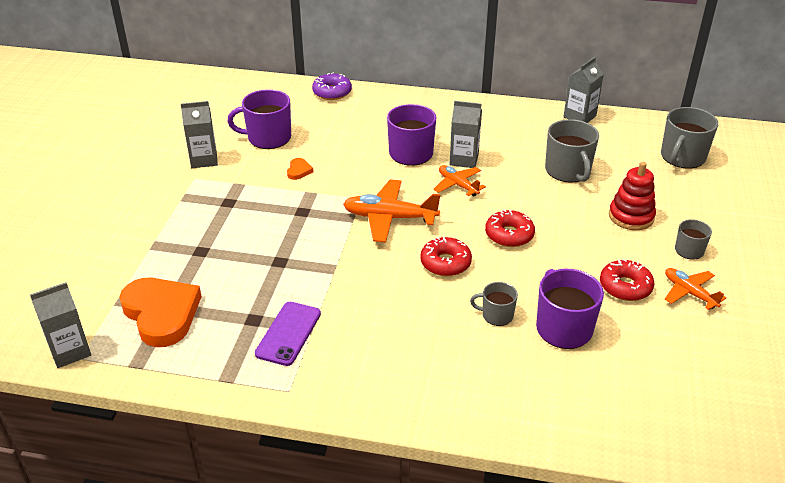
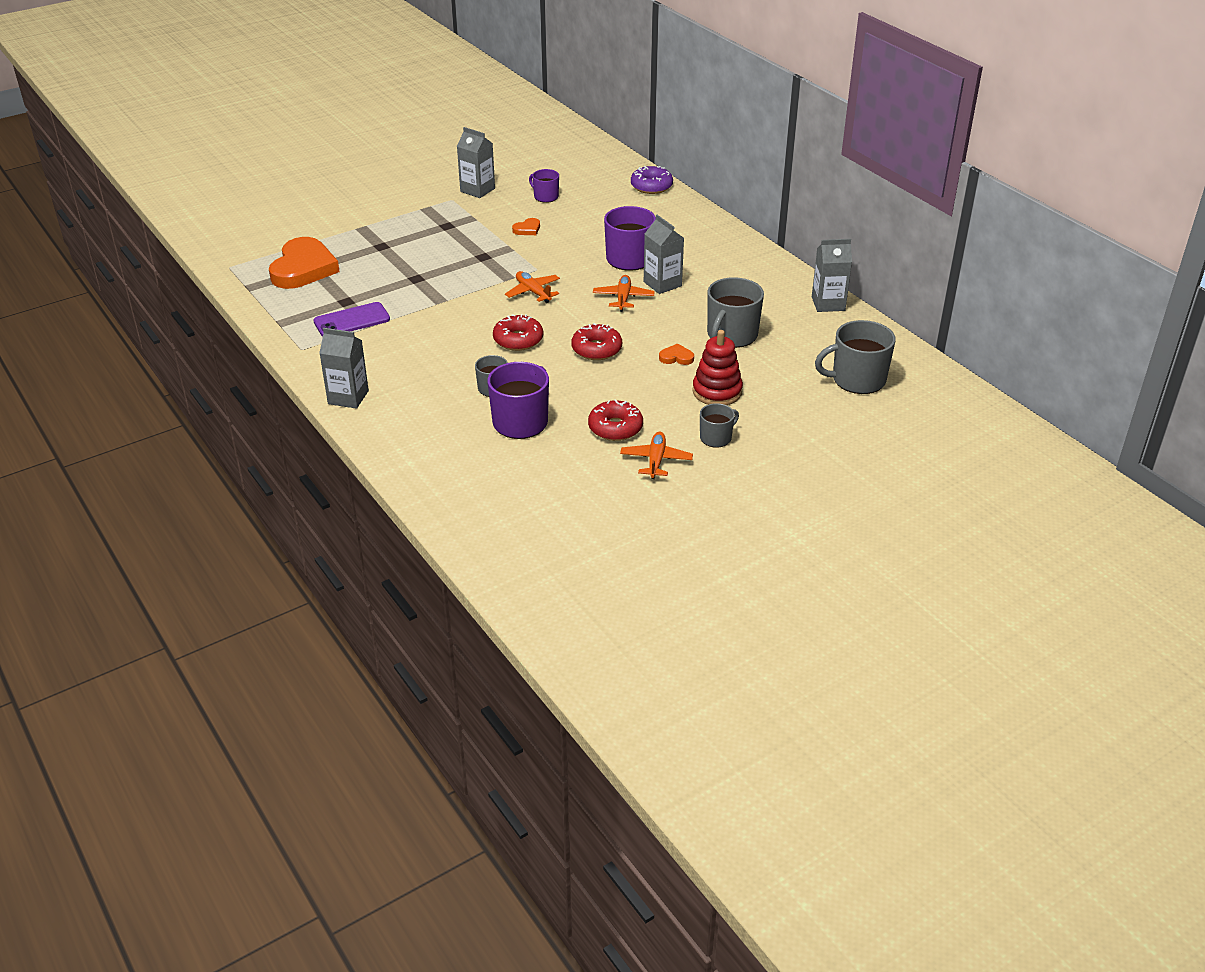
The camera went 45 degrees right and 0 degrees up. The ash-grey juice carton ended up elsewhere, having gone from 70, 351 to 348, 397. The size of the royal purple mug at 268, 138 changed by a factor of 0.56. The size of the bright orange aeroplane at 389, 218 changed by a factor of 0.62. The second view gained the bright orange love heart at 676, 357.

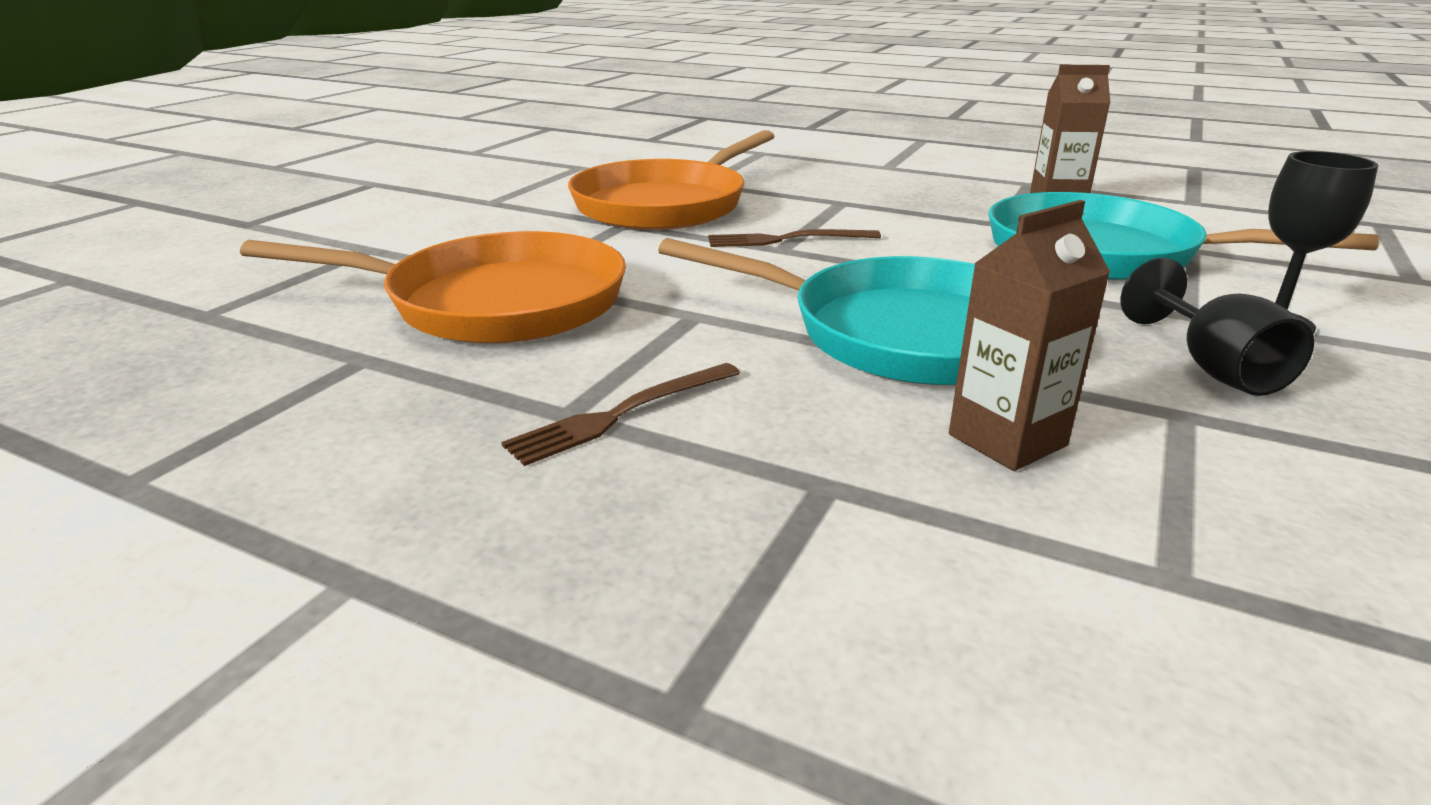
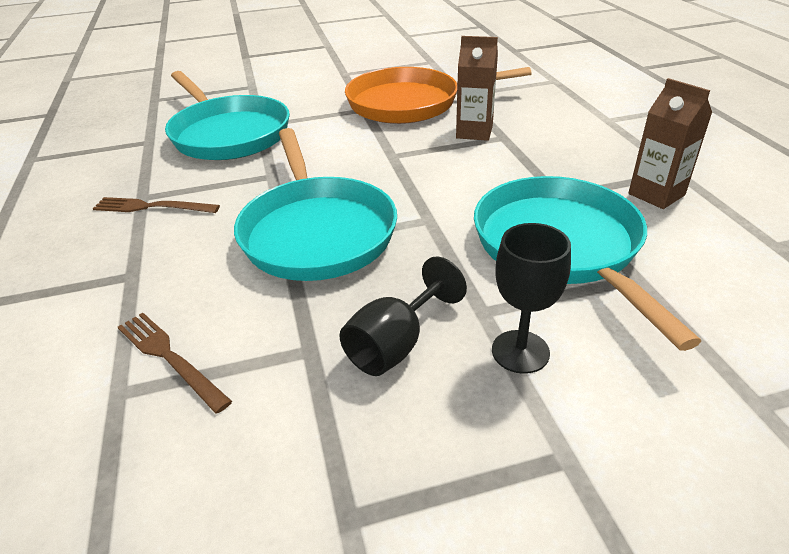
The camera went 50 degrees right and 10 degrees up. What was the bright orange pan at 494, 303 turned into the teal pan at 228, 134. The russet dinner fork ended up elsewhere, having gone from 787, 240 to 169, 358. The russet juice carton ended up elsewhere, having gone from 1007, 440 to 474, 132.

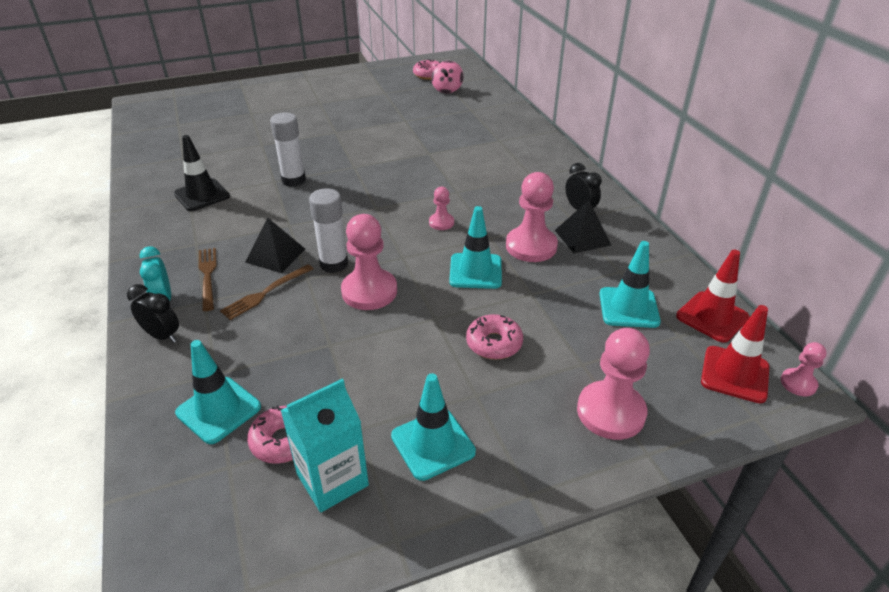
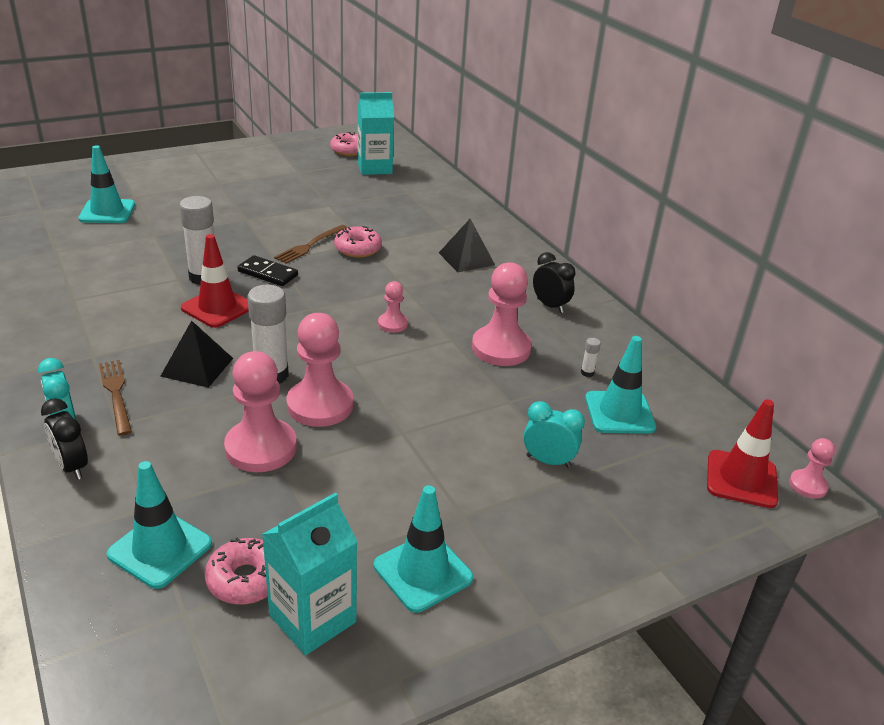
The camera went 10 degrees left and 5 degrees down. The black clock at 162, 336 ended up facing another way, 150 degrees counterclockwise from before. The second view lost the black safety cone at 202, 195. The russet dinner fork ended up elsewhere, having gone from 265, 293 to 310, 245. Where the rosy whirligig stood at 447, 89, the teal juice carton came to stand at 374, 168. The teal safety cone ended up elsewhere, having gone from 475, 271 to 107, 212. The rosy doughnut ended up elsewhere, having gone from 494, 343 to 358, 249. The black pyramid ended up elsewhere, having gone from 582, 237 to 466, 258. The rosy game pawn ended up elsewhere, having gone from 610, 412 to 261, 448. The red safety cone ended up elsewhere, having gone from 712, 317 to 217, 307. The second view gained the black domino piece at 268, 273. The second view gained the teal clock at 548, 461. The second view gained the pure white glue stick at 587, 373.

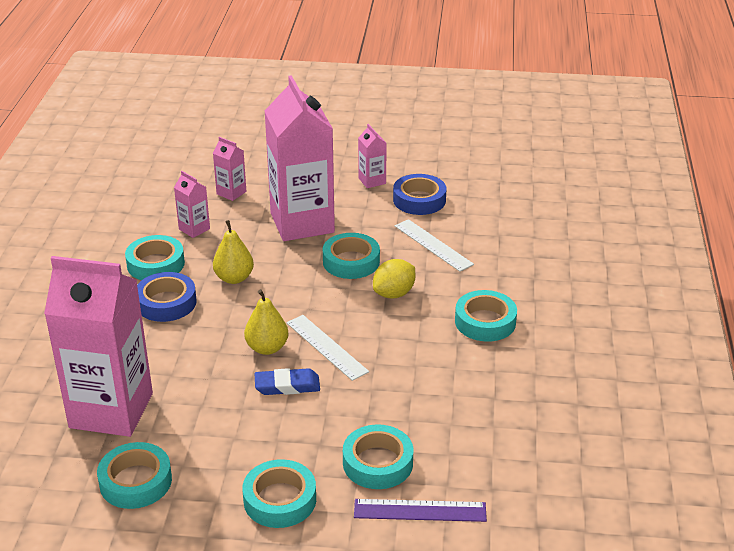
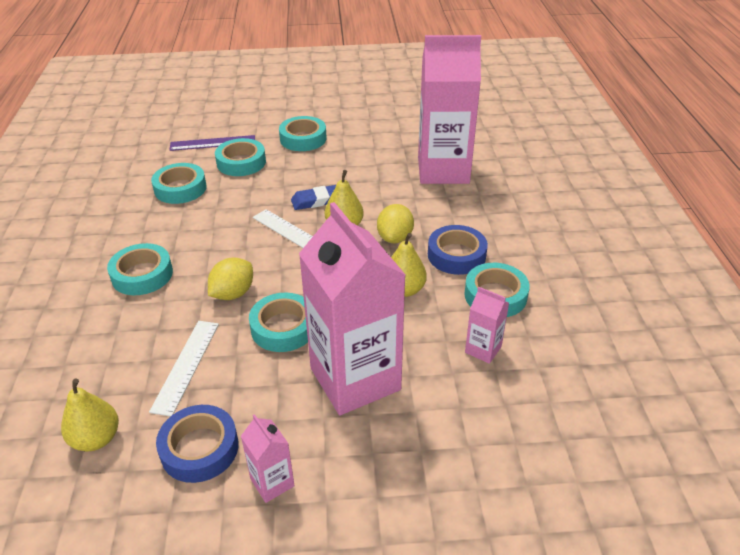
The camera went 170 degrees right and 5 degrees up. The teal sticky tape ended up elsewhere, having gone from 135, 481 to 180, 188. The second view lost the rosy juice carton at 231, 193. The pure white measuring stick at 433, 245 ended up facing another way, 60 degrees clockwise from before. The second view gained the golden toy pear at 96, 439. The second view gained the golden lemon at 395, 238.

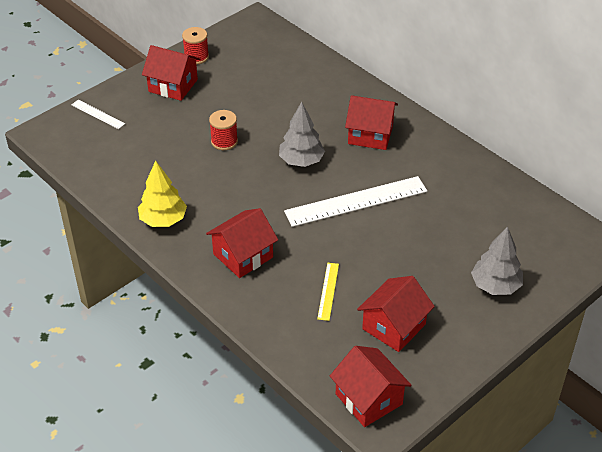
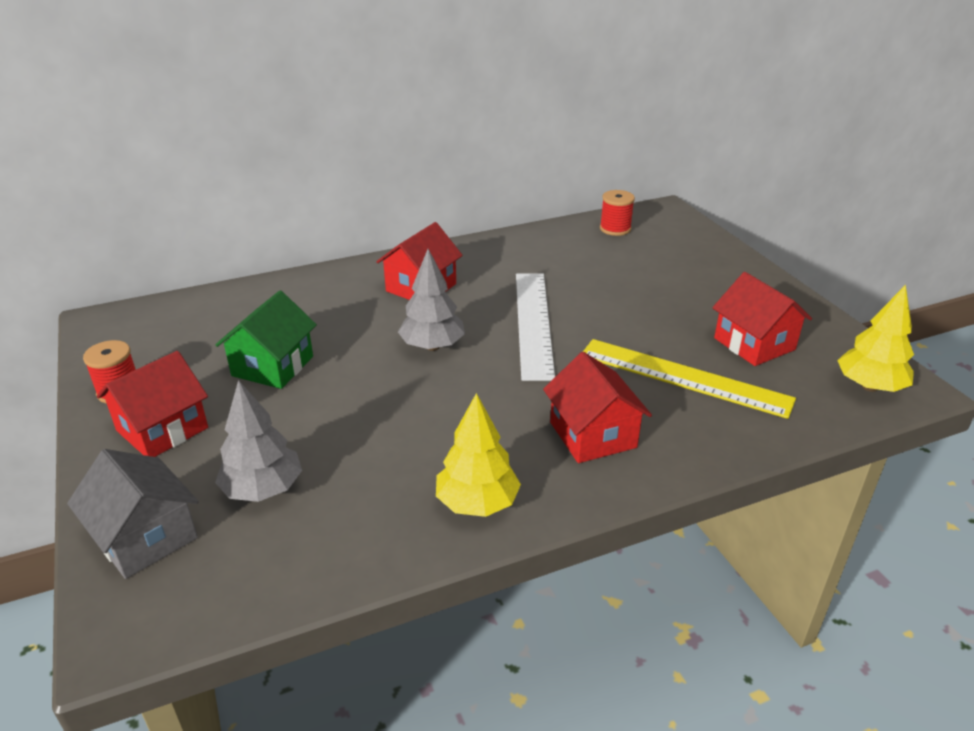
The camera went 70 degrees left and 10 degrees down. Where the pure white measuring stick stood at 98, 114, the ash-grey cottage came to stand at 145, 537. The red reel of thread ended up elsewhere, having gone from 224, 141 to 615, 229. The size of the golden measuring stick at 328, 291 changed by a factor of 2.09. Where the red cottage stood at 369, 399, the golden fir tree came to stand at 869, 386. The ash-grey fir tree ended up elsewhere, having gone from 495, 286 to 263, 489. The second view gained the leaf-green cottage at 273, 366.

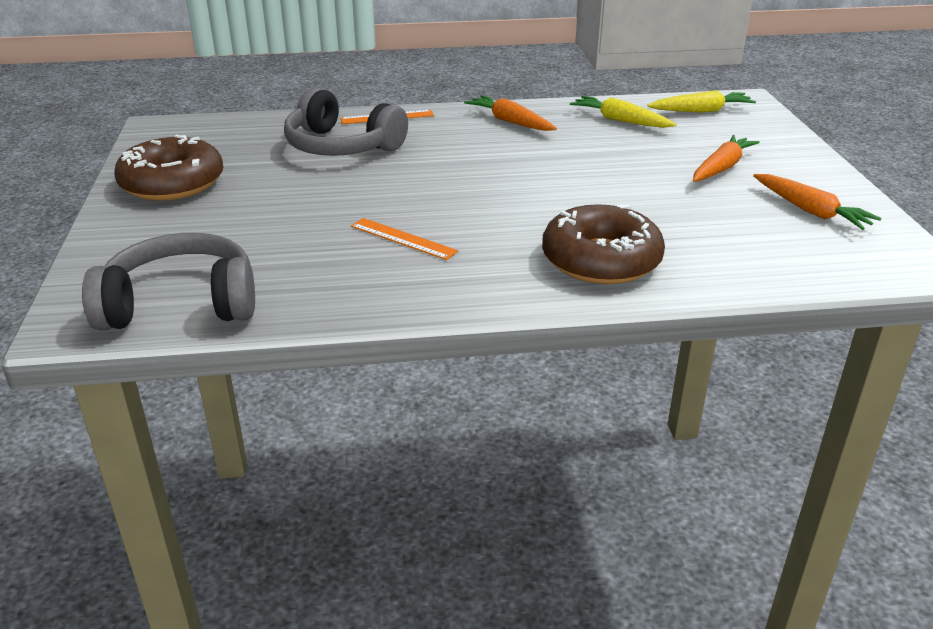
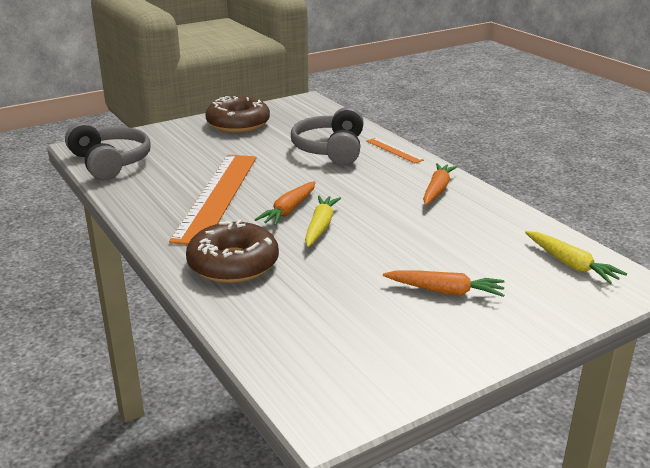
The camera went 65 degrees right and 5 degrees down. The size of the bright orange measuring stick at 403, 238 changed by a factor of 2.42. The golden carrot ended up elsewhere, having gone from 620, 121 to 320, 227. The bright orange carrot ended up elsewhere, having gone from 810, 211 to 289, 210.

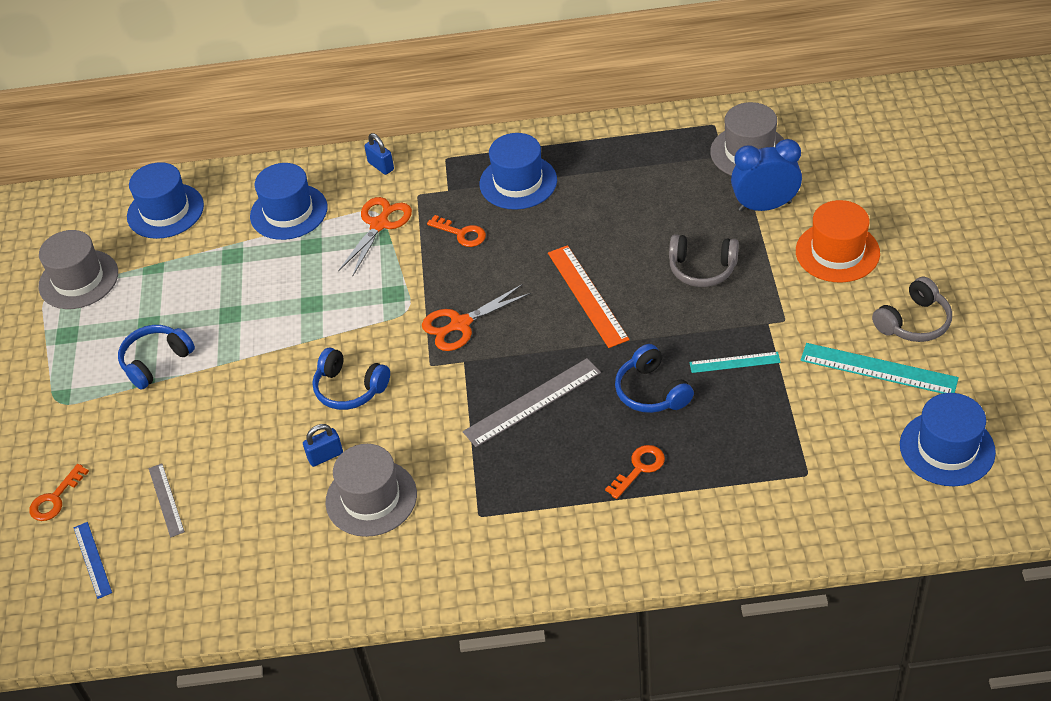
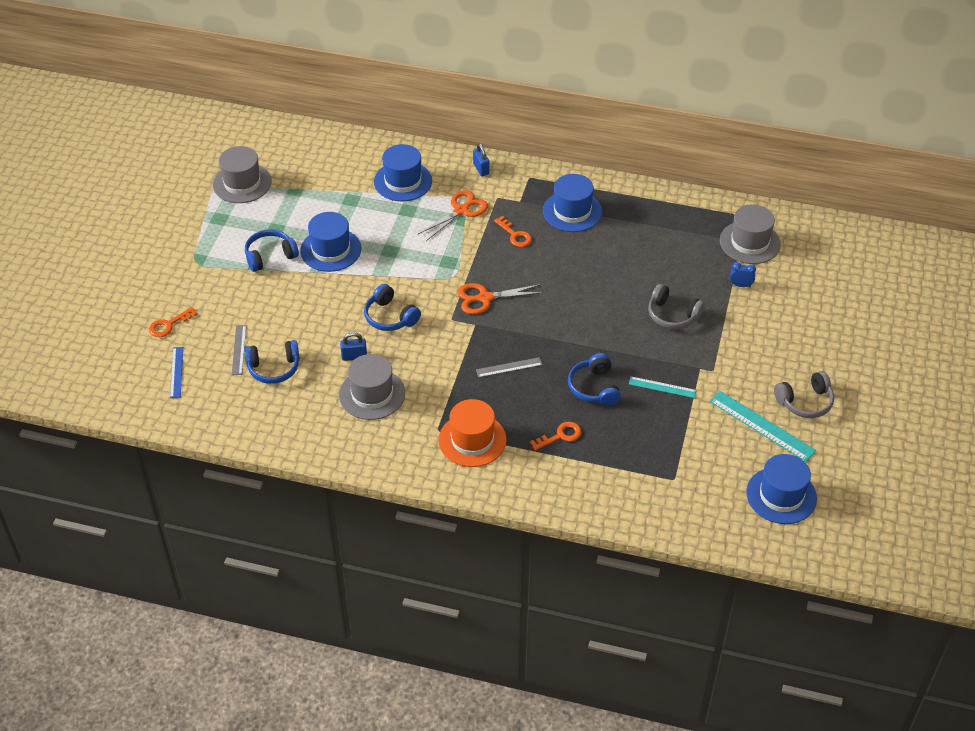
The camera went 15 degrees right and 0 degrees up. The royal blue hat ended up elsewhere, having gone from 165, 211 to 331, 250. The size of the ash-grey measuring stick at 532, 402 changed by a factor of 0.59. The second view lost the bright orange measuring stick at 587, 295. The size of the royal blue clock at 765, 206 changed by a factor of 0.47. The bright orange hat ended up elsewhere, having gone from 837, 252 to 472, 440. The second view gained the royal blue headset at 274, 368.

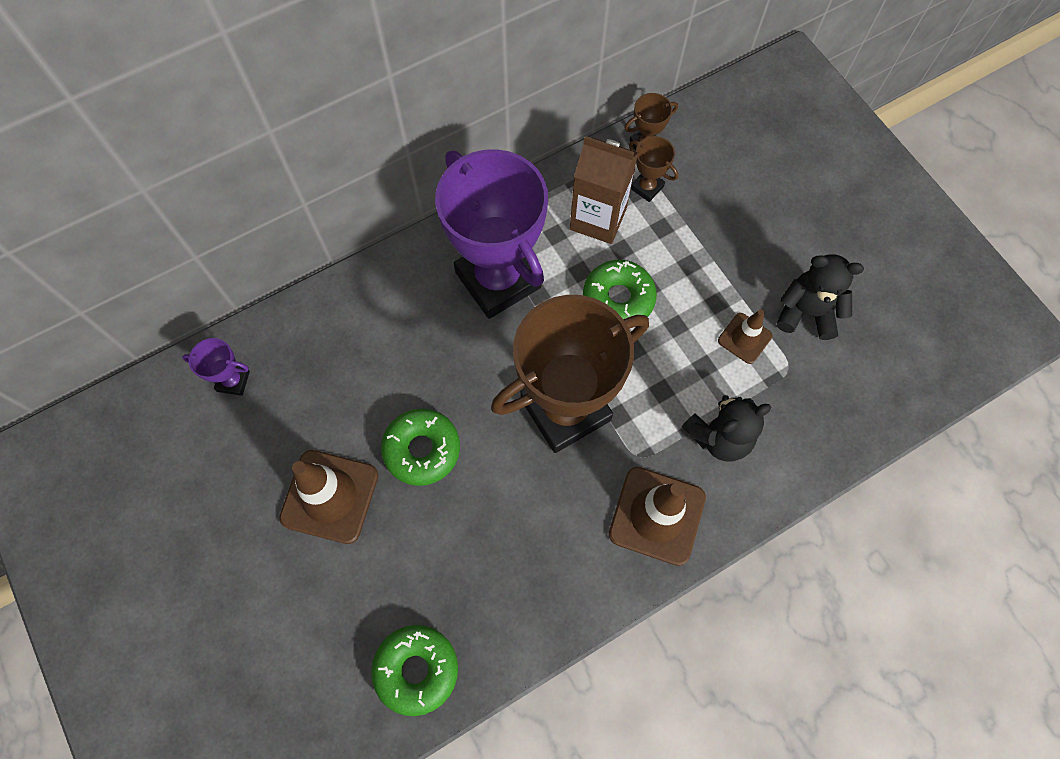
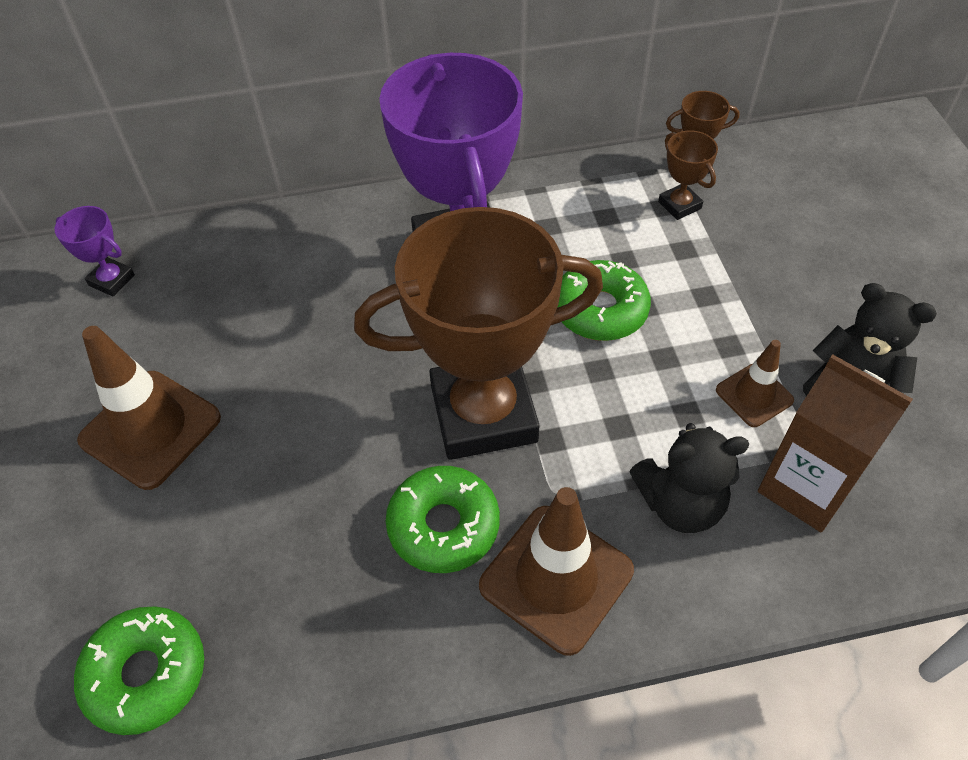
The camera went 20 degrees right and 15 degrees down. The leaf-green doughnut ended up elsewhere, having gone from 422, 450 to 443, 526. The russet juice carton ended up elsewhere, having gone from 598, 219 to 805, 487.

